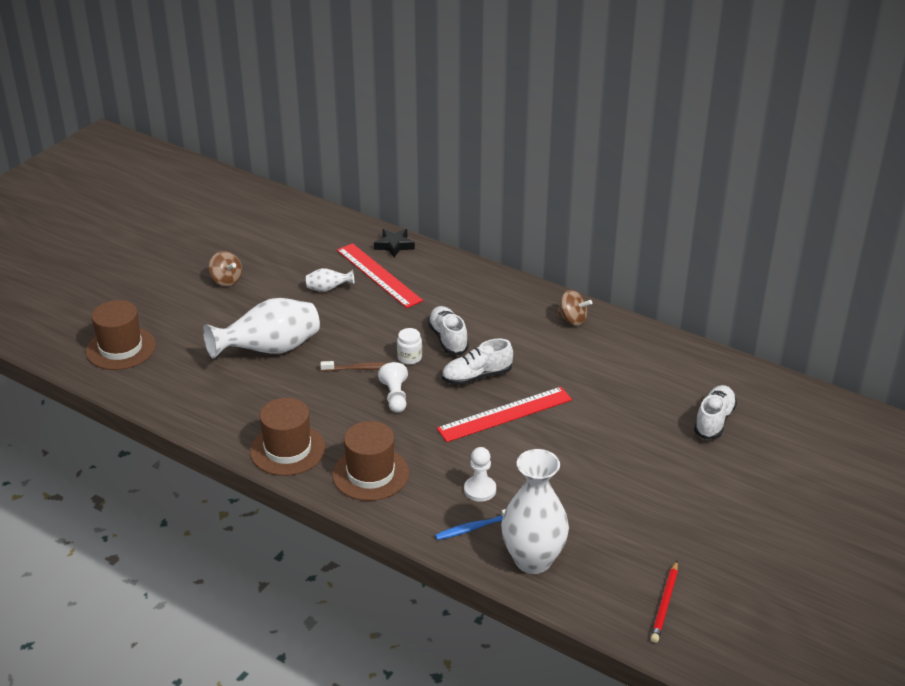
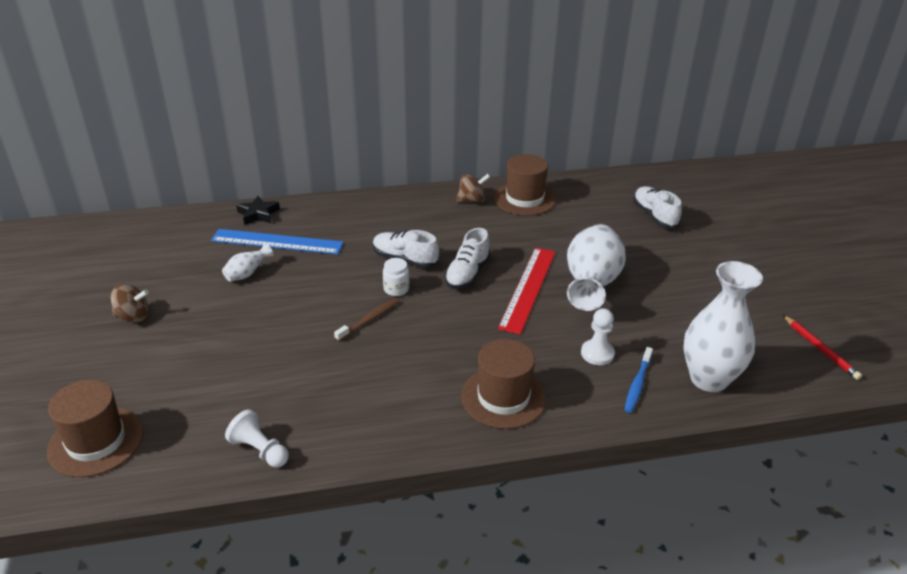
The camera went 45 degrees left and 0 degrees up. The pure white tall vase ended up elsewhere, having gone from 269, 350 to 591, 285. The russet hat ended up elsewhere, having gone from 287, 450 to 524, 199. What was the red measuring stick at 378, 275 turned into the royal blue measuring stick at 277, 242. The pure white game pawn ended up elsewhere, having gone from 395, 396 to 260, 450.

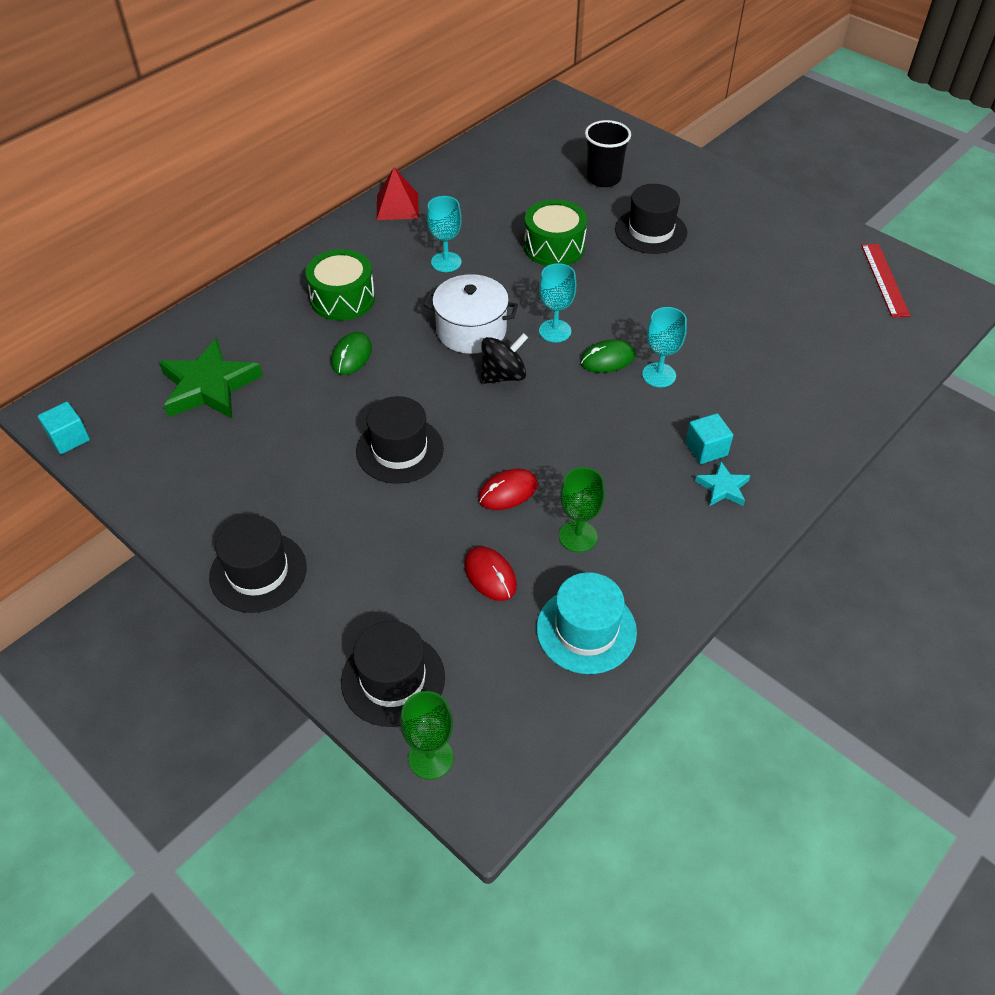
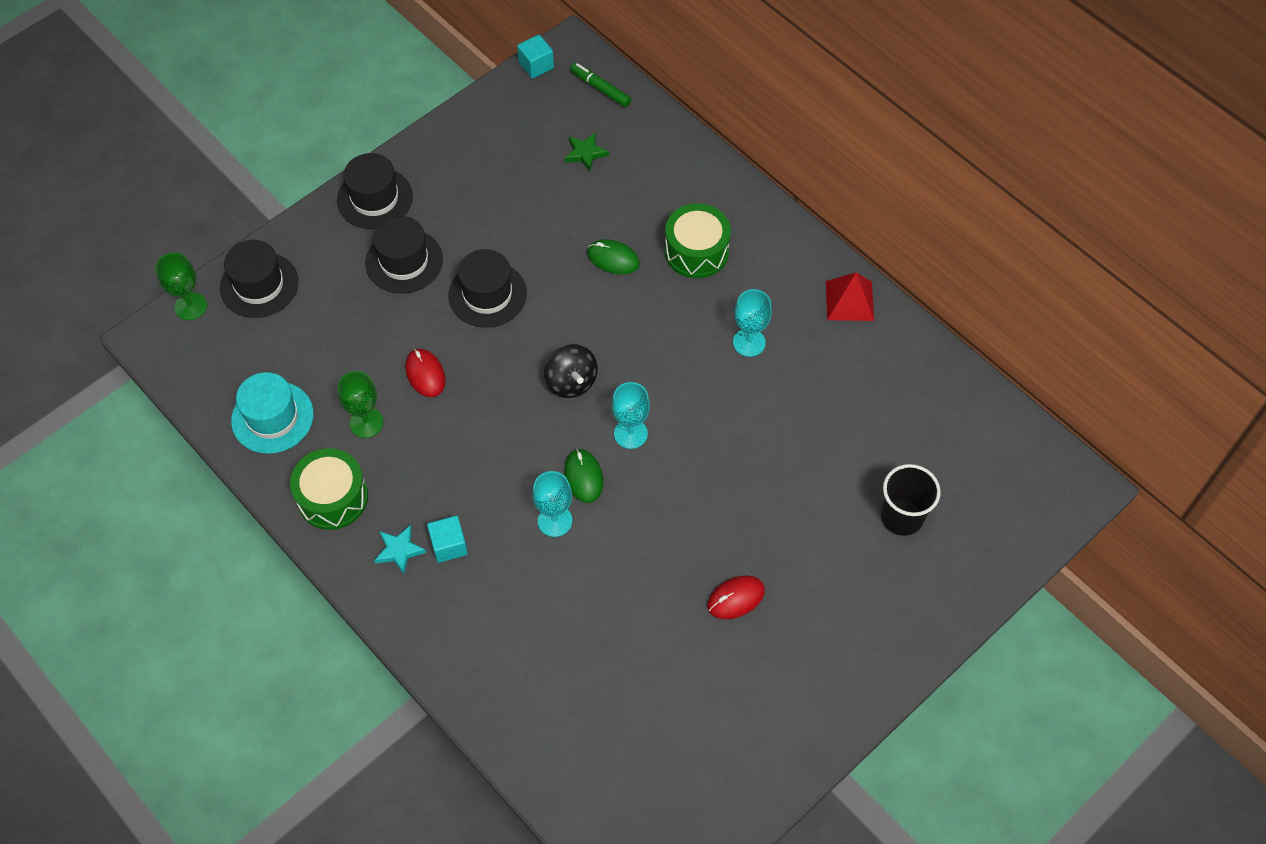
The camera went 95 degrees right and 10 degrees up. The size of the leaf-green star shape at 209, 386 changed by a factor of 0.49. The second view lost the pure white cooking pot at 471, 330. The red PC mouse ended up elsewhere, having gone from 490, 575 to 736, 598. The leaf-green snare drum ended up elsewhere, having gone from 554, 247 to 332, 497. The black hat ended up elsewhere, having gone from 651, 231 to 404, 261. The second view lost the red measuring stick at 884, 279. The second view gained the leaf-green marker pen at 600, 88.

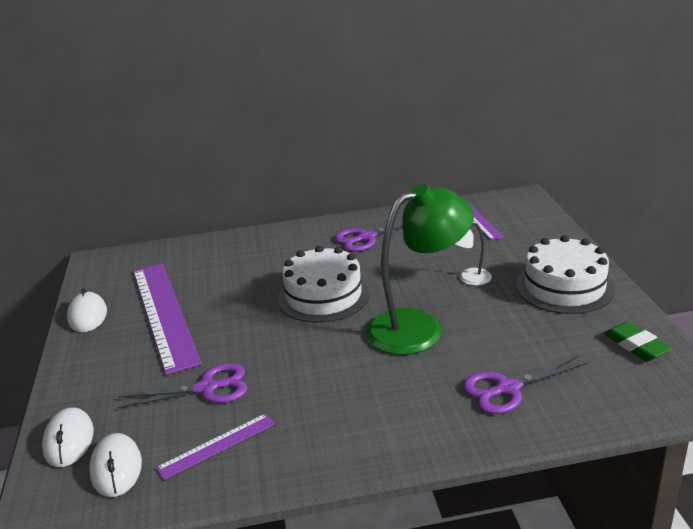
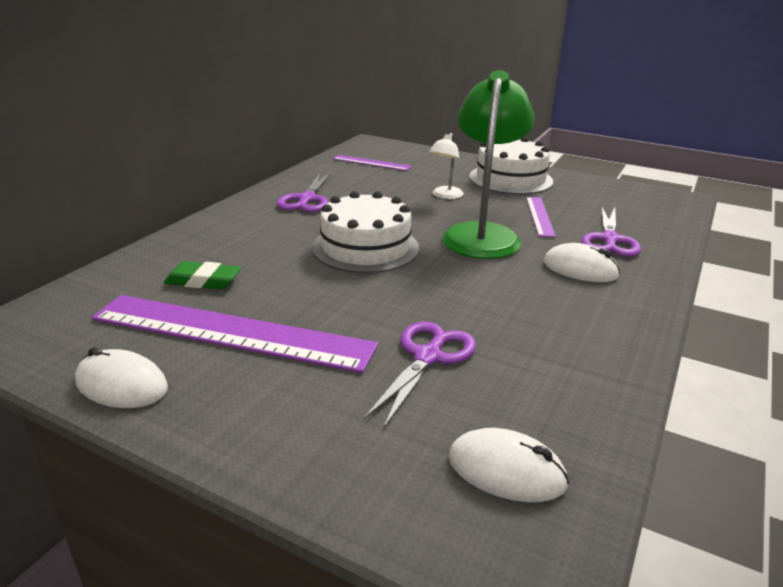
The camera went 55 degrees left and 0 degrees up. The pure white PC mouse ended up elsewhere, having gone from 69, 440 to 580, 269. The royal purple measuring stick ended up elsewhere, having gone from 217, 445 to 539, 216. The leaf-green gum eraser ended up elsewhere, having gone from 636, 346 to 203, 281.

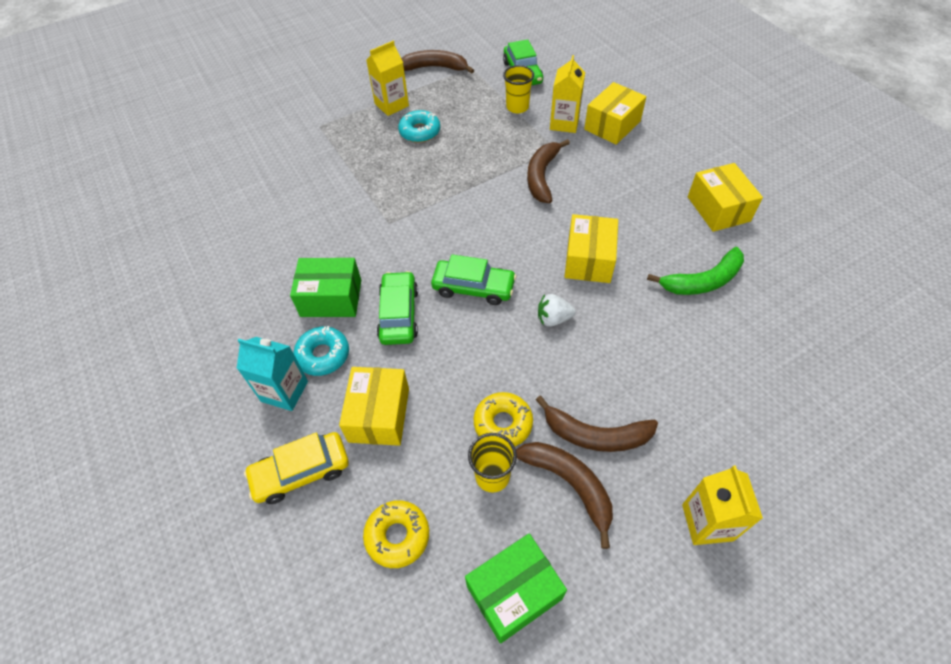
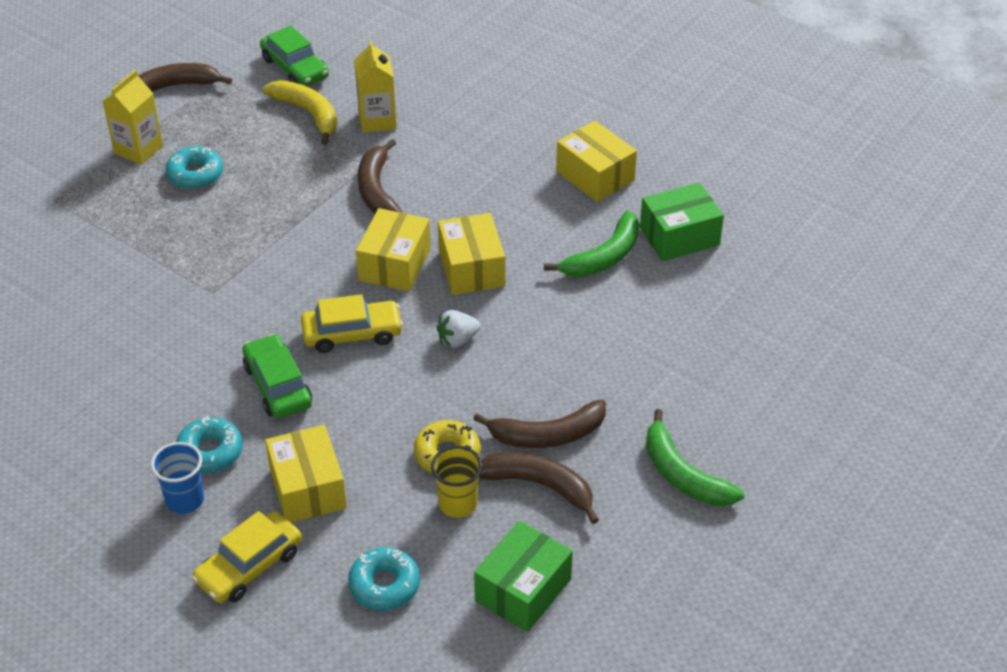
The camera went 25 degrees left and 10 degrees down. Where the teal juice carton stood at 284, 391, the royal blue tumbler came to stand at 185, 500. The leaf-green package ended up elsewhere, having gone from 331, 298 to 679, 236. What was the golden doughnut at 397, 536 turned into the teal doughnut at 384, 585. What was the leaf-green toy car at 473, 287 turned into the golden toy car at 352, 333. Where the golden tumbler stood at 517, 107, the golden toy banana came to stand at 308, 114. The golden package ended up elsewhere, having gone from 612, 125 to 394, 264. Where the golden juice carton stood at 707, 522, the leaf-green toy banana came to stand at 682, 474.

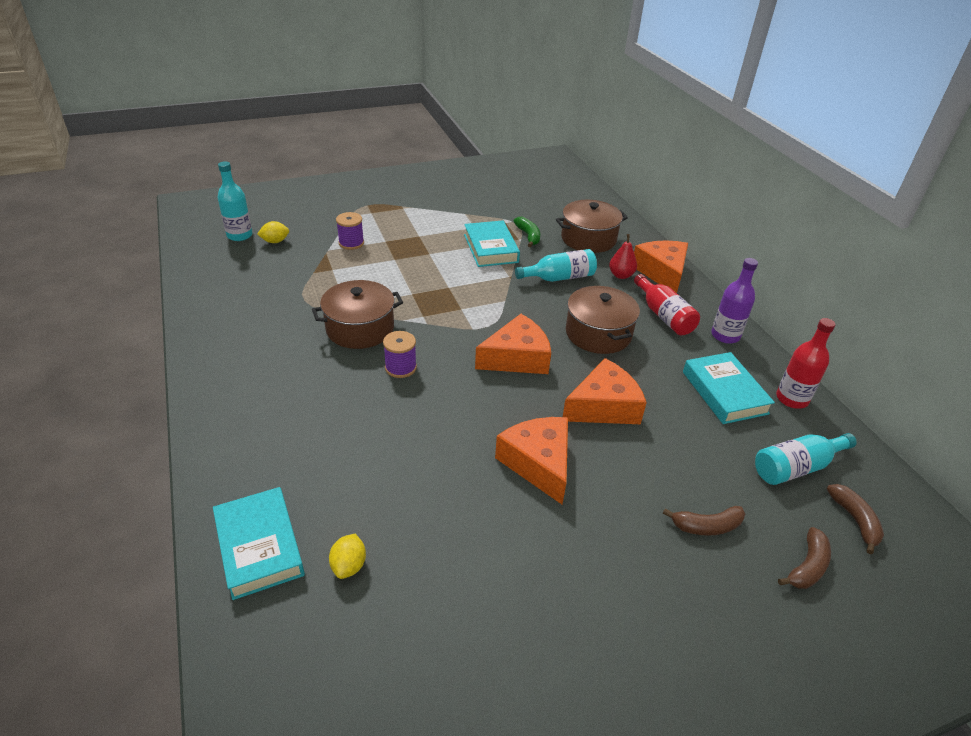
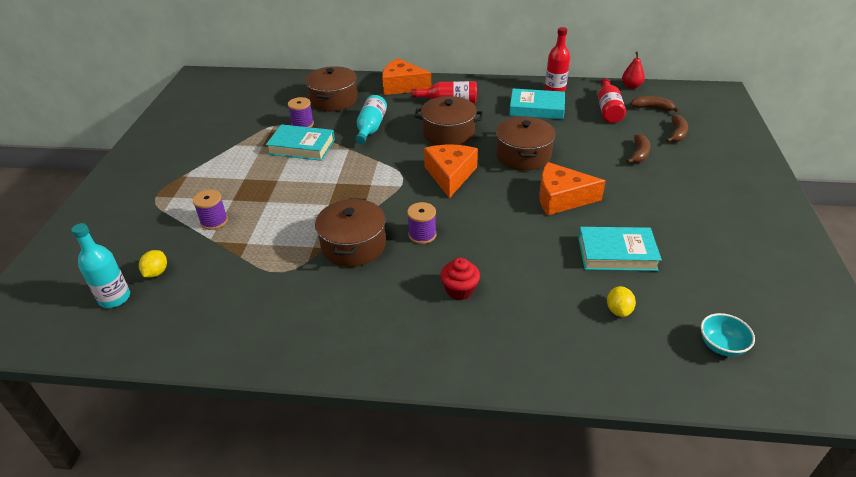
The camera went 60 degrees left and 0 degrees up. The teal hardcover ended up elsewhere, having gone from 259, 546 to 616, 253. The golden lemon at 349, 565 ended up facing another way, 60 degrees clockwise from before. Where the leaf-green toy banana stood at 528, 236, the royal purple reel of thread came to stand at 302, 124. Where the bright orange cheese stood at 604, 406, the russet cooking pot came to stand at 523, 155. The red toy pear ended up elsewhere, having gone from 621, 275 to 631, 86. The second view lost the royal purple drink bottle at 725, 335. What was the teal drink bottle at 796, 467 turned into the red drink bottle at 608, 109. The russet toy banana at 807, 566 ended up facing another way, 45 degrees clockwise from before. The second view gained the red cupcake at 460, 290. The second view gained the teal deep dish at 721, 346.

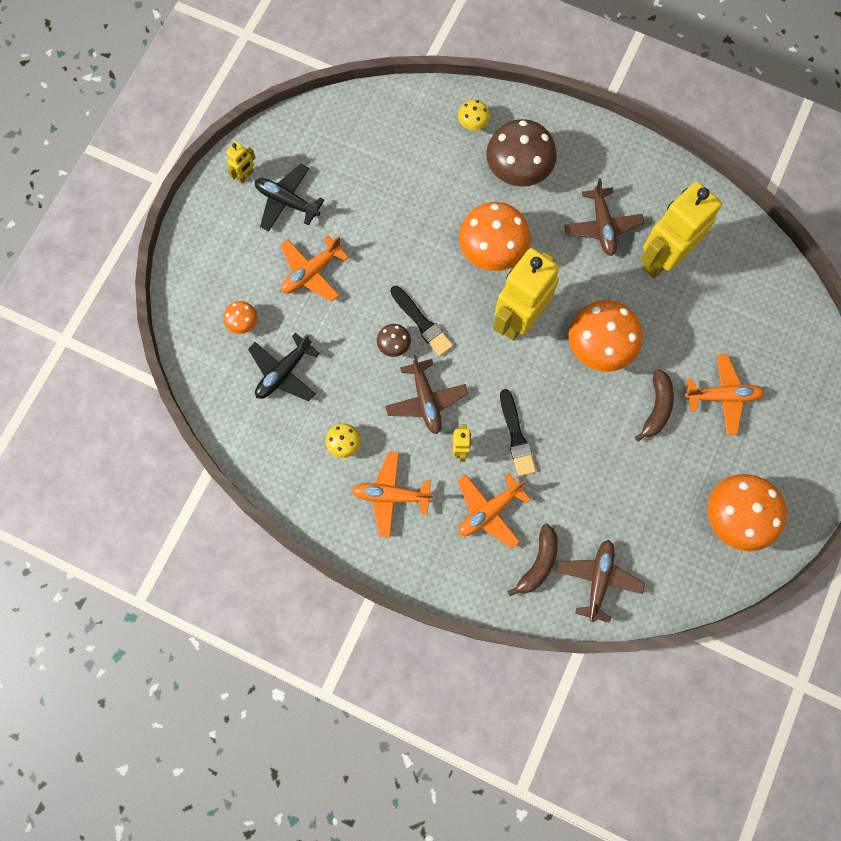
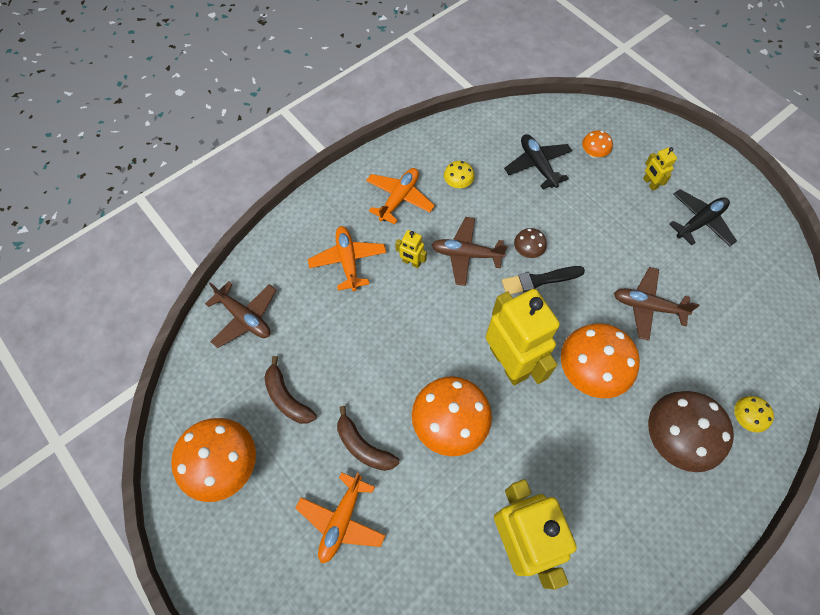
The camera went 115 degrees right and 10 degrees down. The golden robot figure ended up elsewhere, having gone from 245, 175 to 649, 183. The second view lost the bright orange aeroplane at 311, 272. The second view lost the black paint brush at 516, 436. The russet toy banana ended up elsewhere, having gone from 538, 563 to 287, 398. The russet aeroplane ended up elsewhere, having gone from 602, 226 to 647, 306.

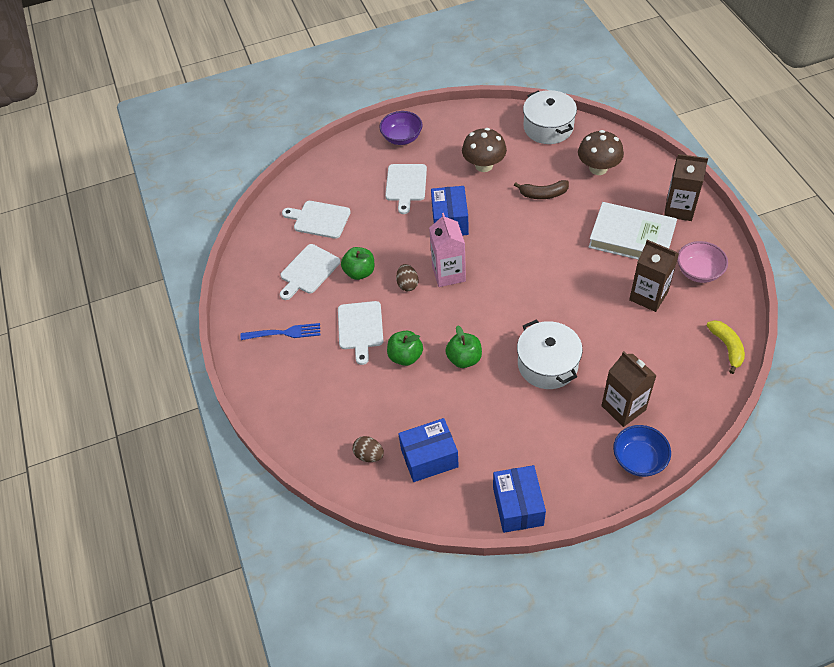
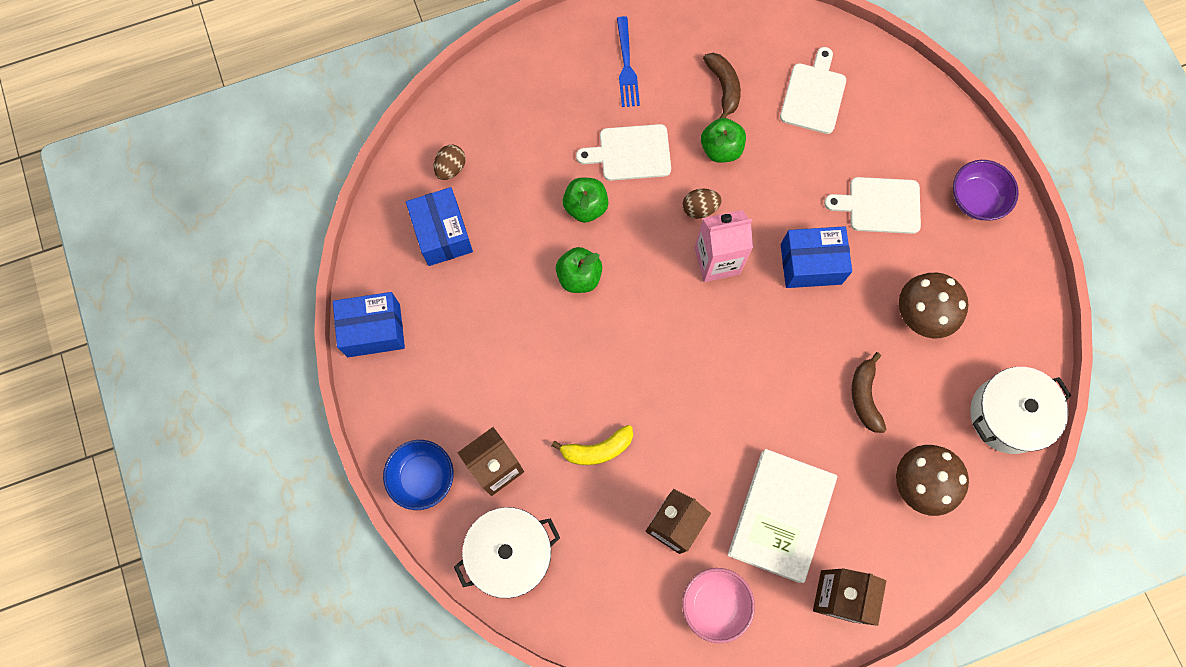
The camera went 85 degrees right and 20 degrees up. Where the pure white chopping board stood at 308, 271, the russet toy banana came to stand at 723, 87. The pure white cooking pot ended up elsewhere, having gone from 548, 364 to 510, 553. The golden toy banana ended up elsewhere, having gone from 727, 347 to 597, 449.

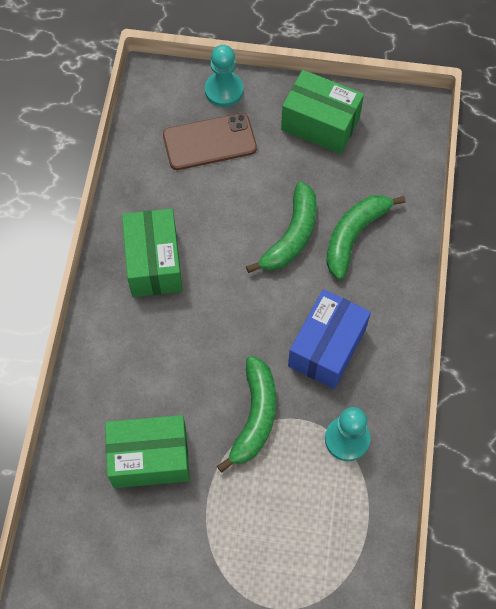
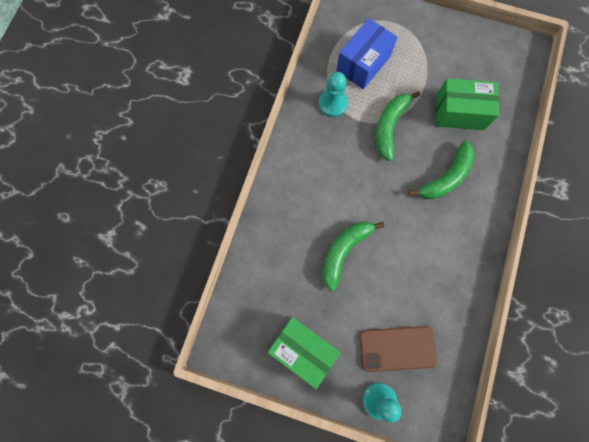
The camera went 170 degrees left and 10 degrees up. The second view lost the leaf-green package at 154, 263. The royal blue package ended up elsewhere, having gone from 327, 348 to 363, 63. The leaf-green toy banana ended up elsewhere, having gone from 354, 235 to 446, 177.

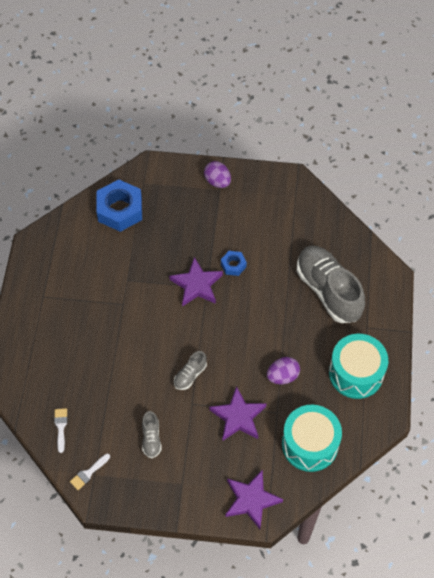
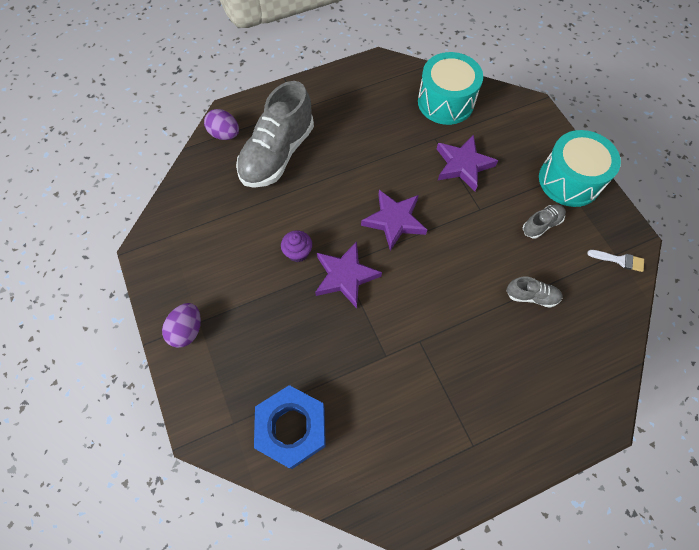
The camera went 120 degrees left and 5 degrees up. The second view lost the pure white paint brush at 61, 427. The ash-grey sneaker ended up elsewhere, having gone from 190, 375 to 531, 296. Where the royal blue hexagon nut stood at 233, 265, the royal purple cupcake came to stand at 298, 252. The royal purple star shape ended up elsewhere, having gone from 251, 500 to 394, 220. The royal purple toy egg ended up elsewhere, having gone from 282, 376 to 225, 134. The teal snare drum ended up elsewhere, having gone from 356, 373 to 569, 180.

